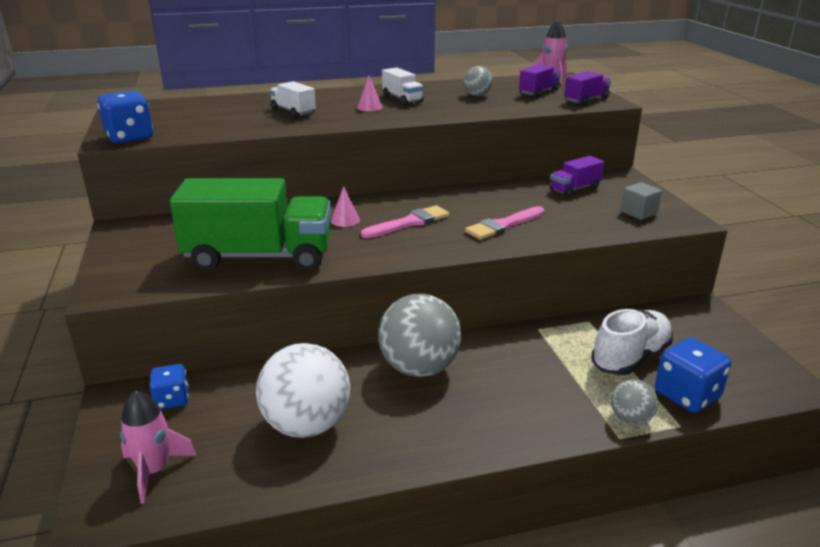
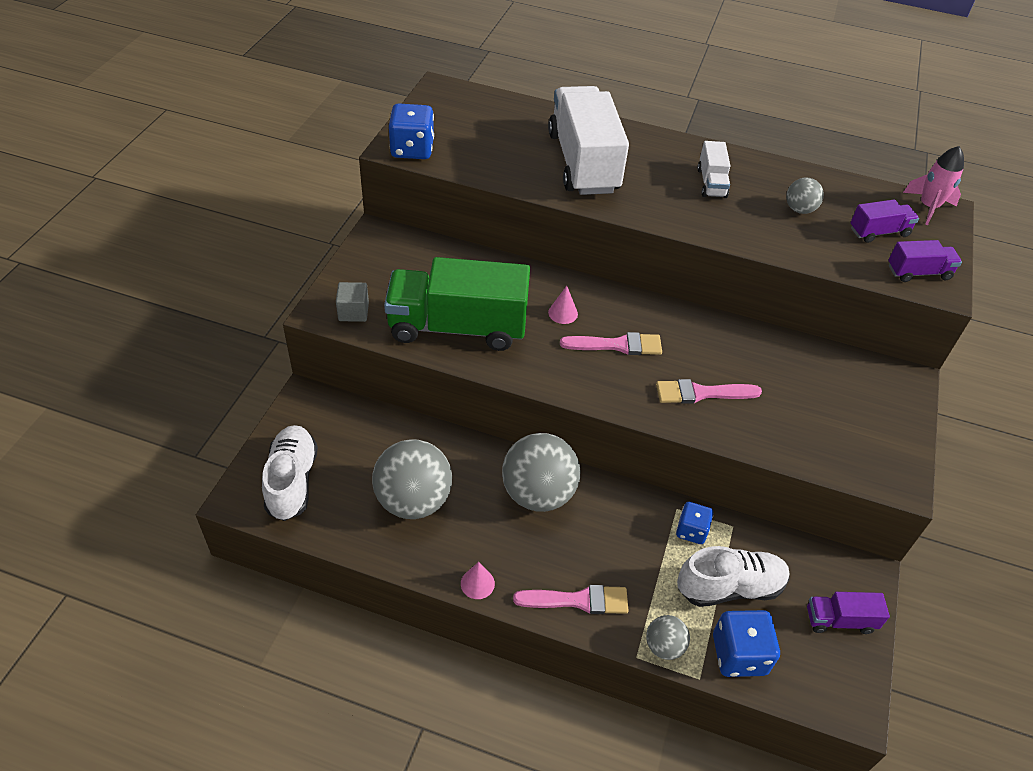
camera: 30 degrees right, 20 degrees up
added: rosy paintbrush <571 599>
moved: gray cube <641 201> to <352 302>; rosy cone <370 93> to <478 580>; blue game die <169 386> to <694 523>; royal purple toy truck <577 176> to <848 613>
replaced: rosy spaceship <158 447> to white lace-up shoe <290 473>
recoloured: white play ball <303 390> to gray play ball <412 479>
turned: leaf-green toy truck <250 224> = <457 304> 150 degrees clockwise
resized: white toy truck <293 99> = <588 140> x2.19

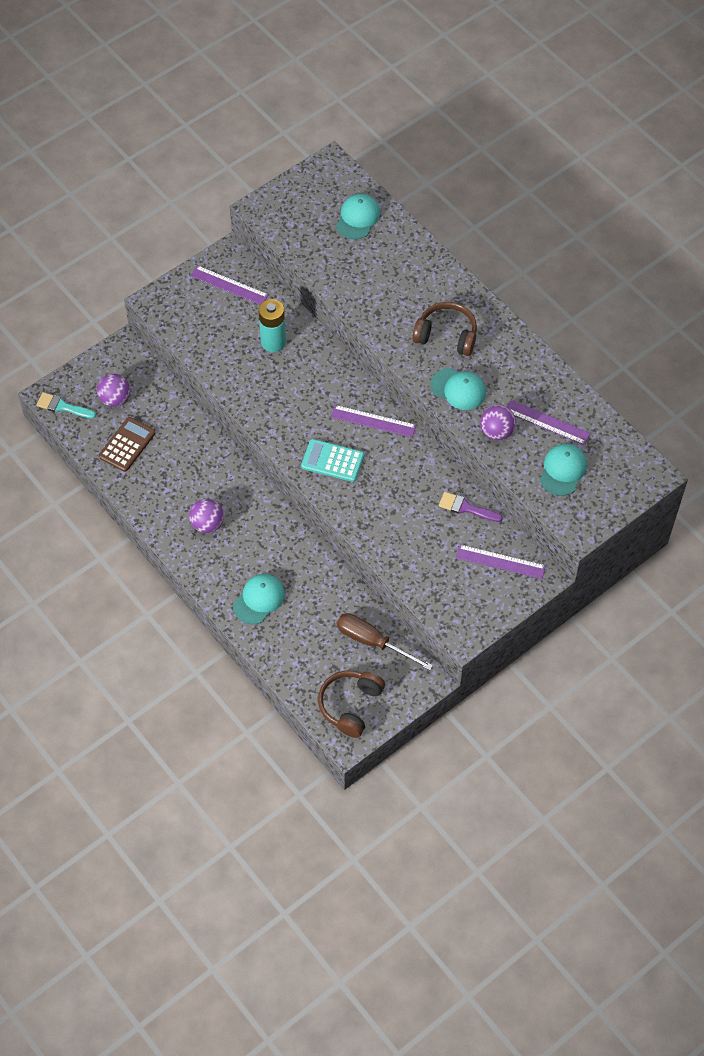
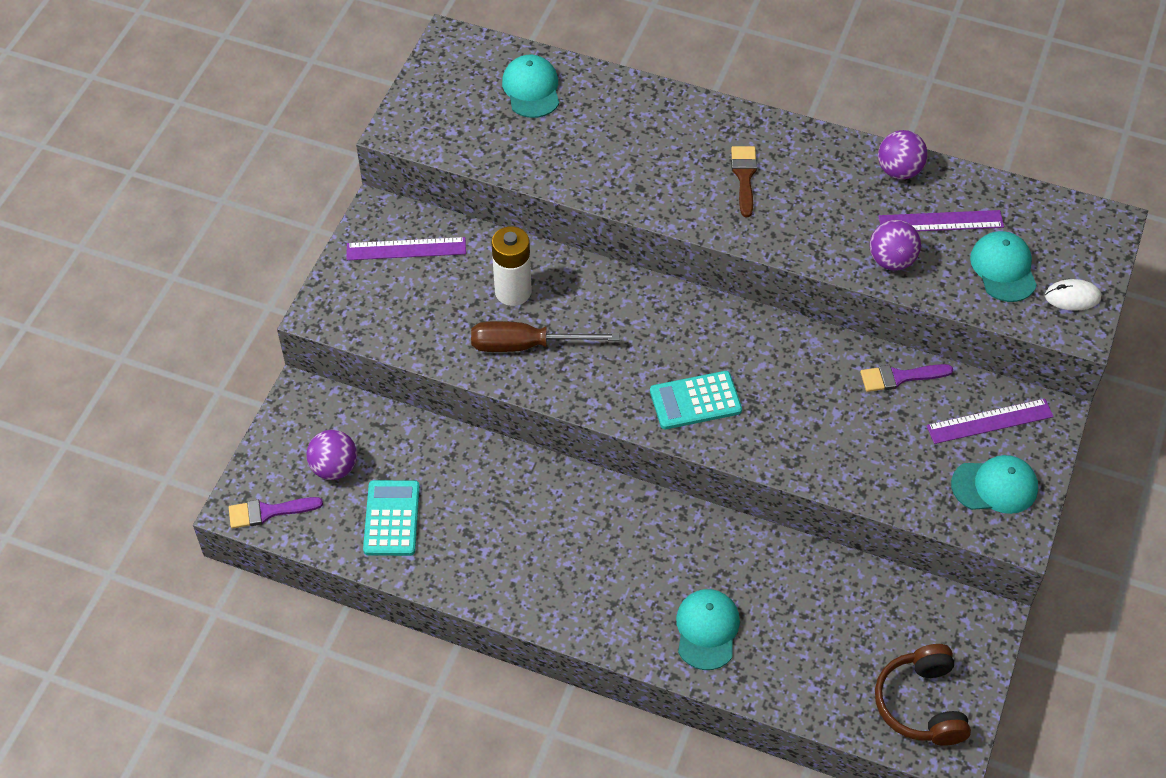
camera: 30 degrees left, 5 degrees down
removed: royal purple straightedge <373 421>
added: white PC mouse <1073 295>
moved: russet flat screwdriver <385 641> to <545 336>; royal purple play ball <206 516> to <903 154>; turquoise cap <458 389> to <994 484>
replaced: russet headset <444 329> to russet paintbrush <744 181>
recoloured: turquoise paintbrush <66 405> to royal purple paintbrush <276 513>; russet adding machine <127 444> to turquoise adding machine <391 518>; turquoise AA battery <272 325> to white AA battery <511 266>

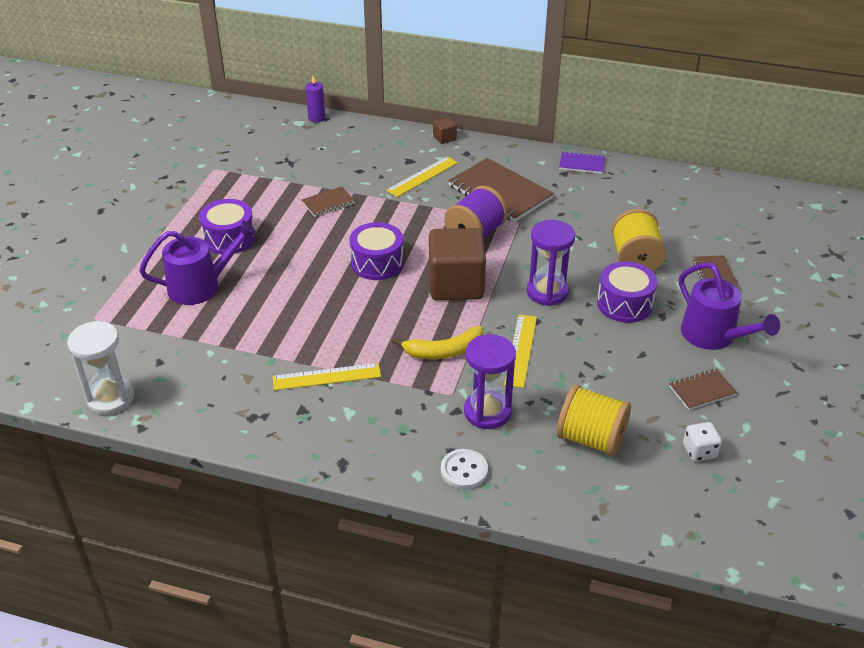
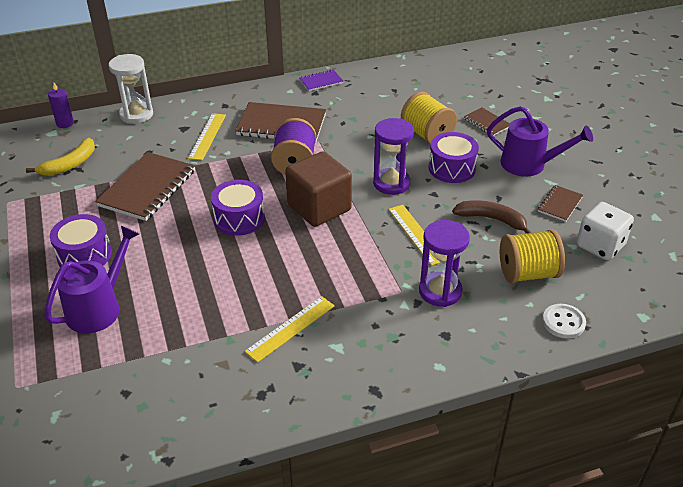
camera: 35 degrees left, 0 degrees up
removed: russet cube <445 130>
added: russet banana fruit <491 216>
moved: golden banana fruit <438 342> to <60 157>; white sand timer <100 368> to <130 89>; white button <464 469> to <564 321>
resized: russet notebook <328 201> = <145 186> x1.99; white game die <702 442> = <605 231> x1.69

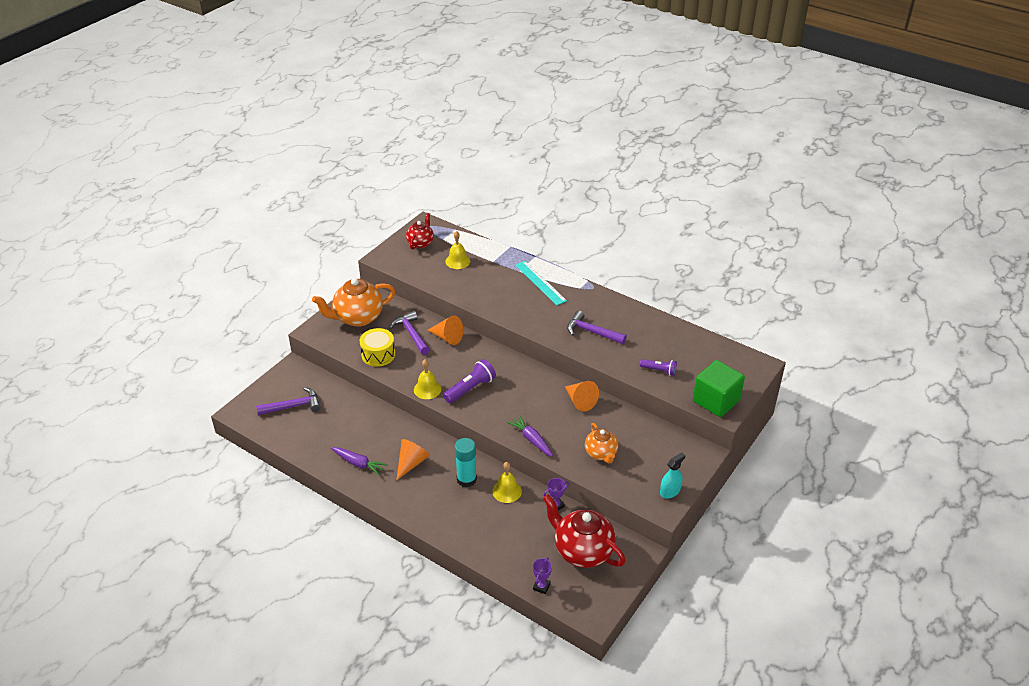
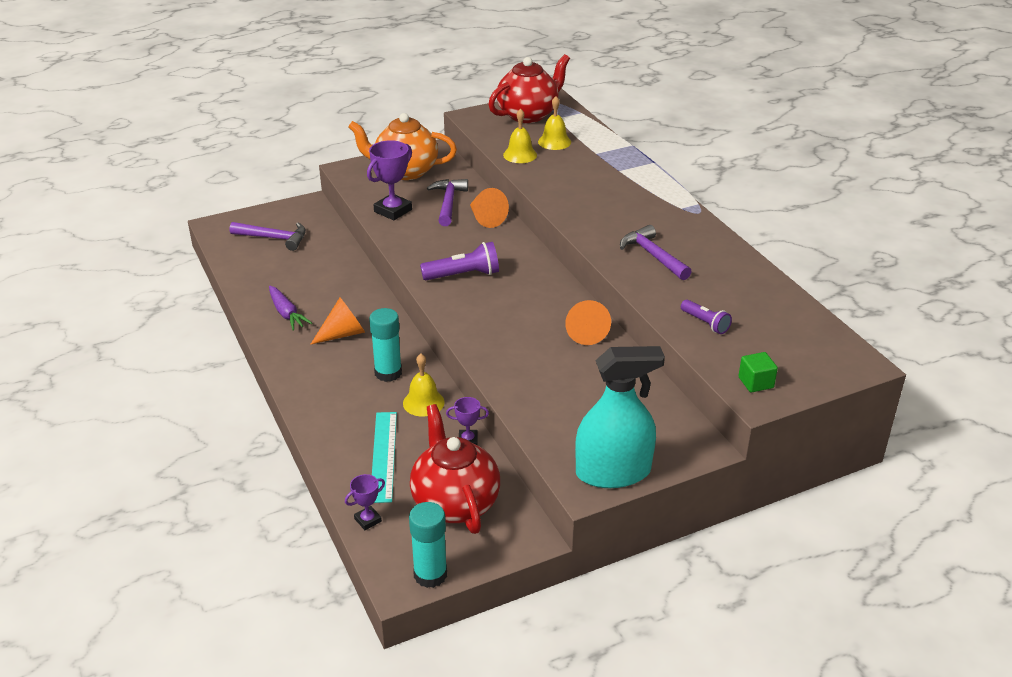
camera: 30 degrees right, 5 degrees down
removed: royal purple toy carrot <530 436>; bright orange teapot <601 443>
added: turquoise glue stick <428 545>
moved: turquoise straightedge <541 283> to <384 457>; golden school bell <427 379> to <520 135>
replaced: golden drum <377 347> to royal purple prize cup <389 180>
resized: crimson teapot <420 231> = <529 88> x1.71; turquoise spray cleaner <672 475> = <620 417> x2.02; leaf-green cube <719 388> = <758 372> x0.49

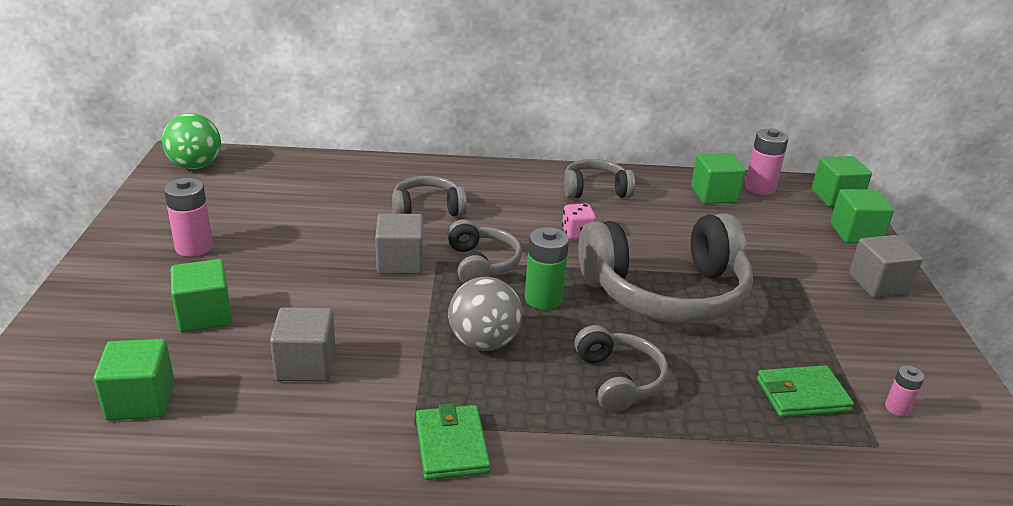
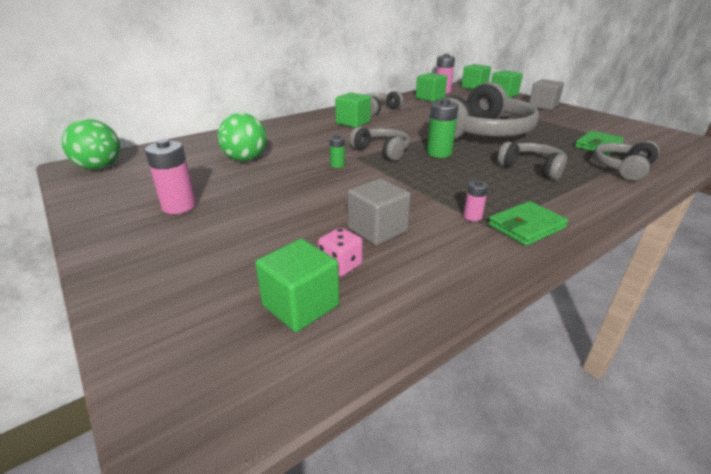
camera: 35 degrees left, 0 degrees up
removed: gray play ball <485 314>
added: leaf-green play ball <242 137>
moved: rosy game die <579 222> to <340 252>; leaf-green cube <201 295> to <353 110>; rosy AA battery <904 390> to <475 200>; gray headset <429 196> to <626 160>
replaced: gray cube <399 243> to leaf-green AA battery <337 151>
turned: leaf-green card wallet <453 441> = <528 223> 75 degrees counterclockwise

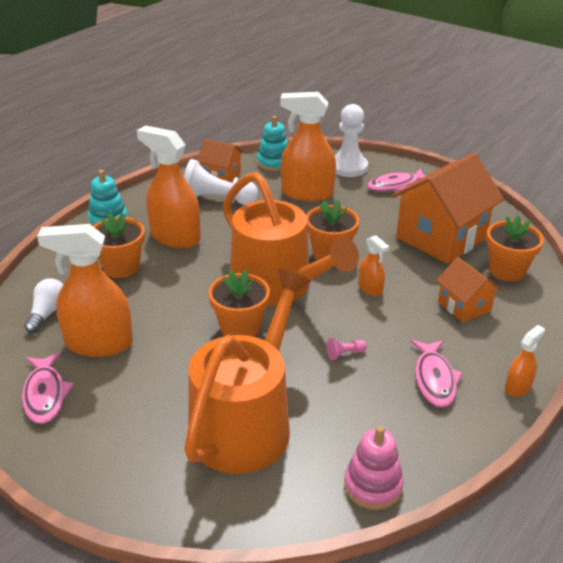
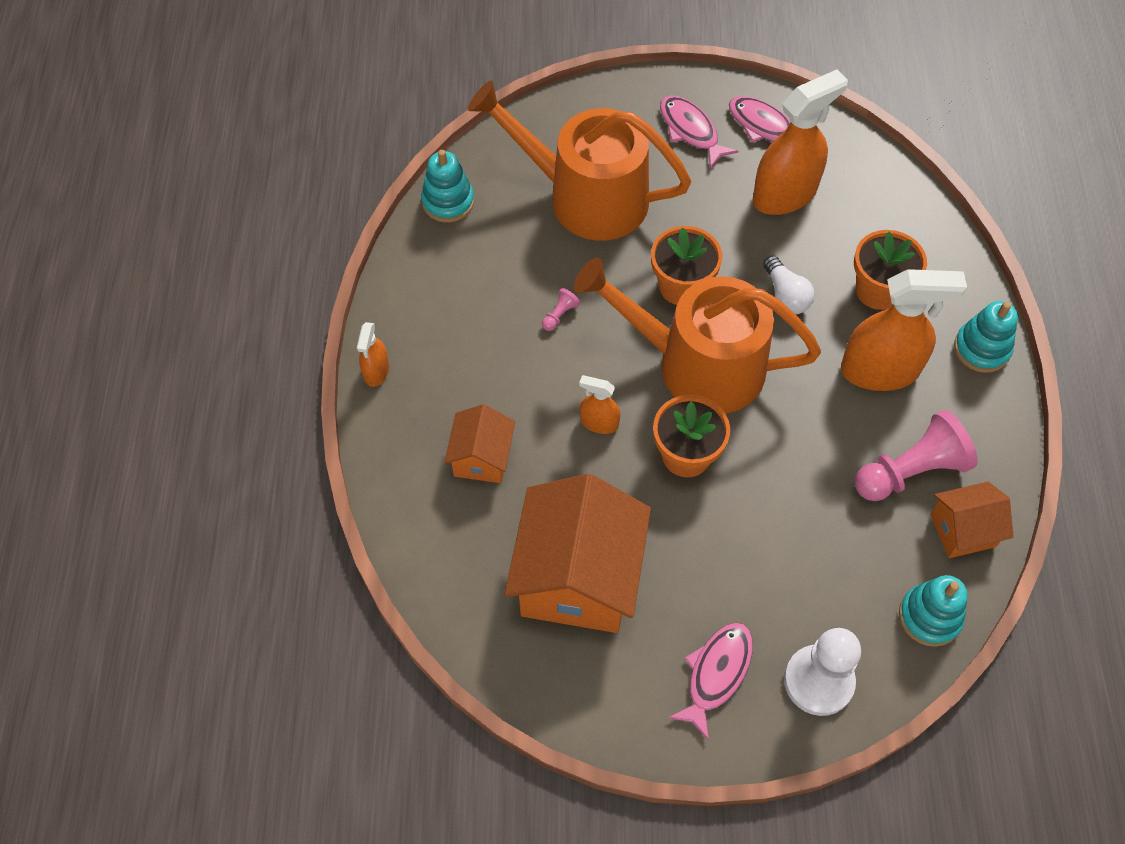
camera: 145 degrees right, 25 degrees up
removed: bright orange spray cleaner <308 146>; bright orange potted plant <515 248>
moved: rosy fish figure <436 374> to <699 132>; white light bulb <43 305> to <789 285>
recoloured: rosy stacking toy <374 468> to turquoise stacking toy <447 186>; white game pawn <221 182> to rosy game pawn <916 455>
turned: bright orange toy house <468 290> = <479 443> 75 degrees clockwise; bright orange watering can <247 371> = <579 160> 120 degrees clockwise

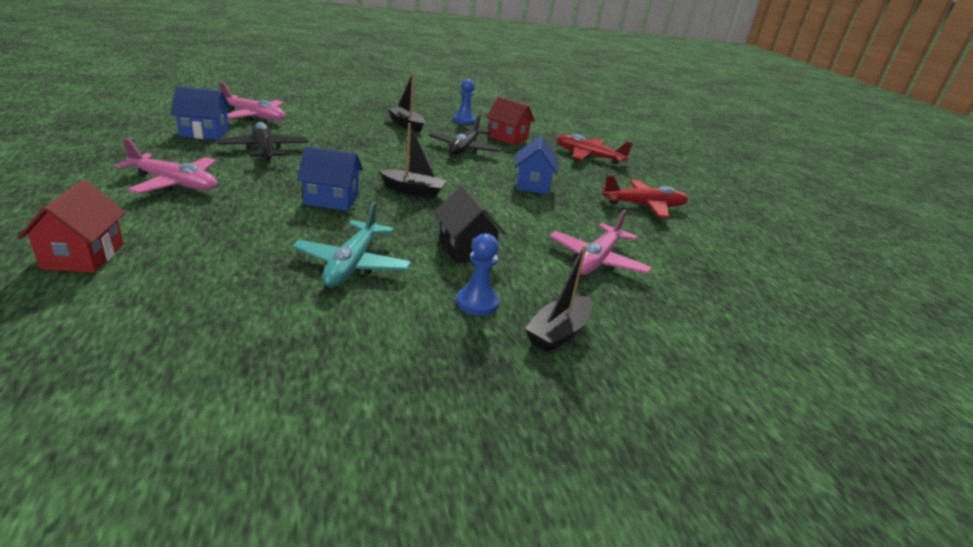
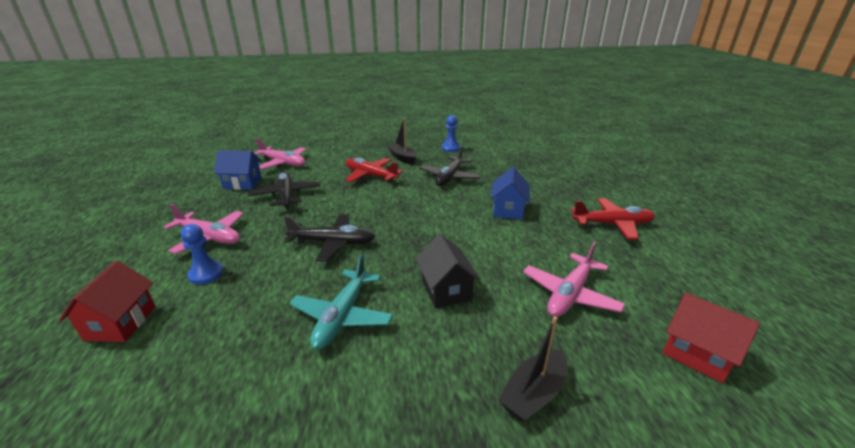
camera: 10 degrees right, 0 degrees up
removed: black boat <413 161>
moved: blue game pawn <477 274> to <202 254>; crimson aeroplane <594 149> to <374 170>; crimson toy house <510 121> to <711 338>
replaced: blue toy house <330 178> to black aeroplane <329 238>

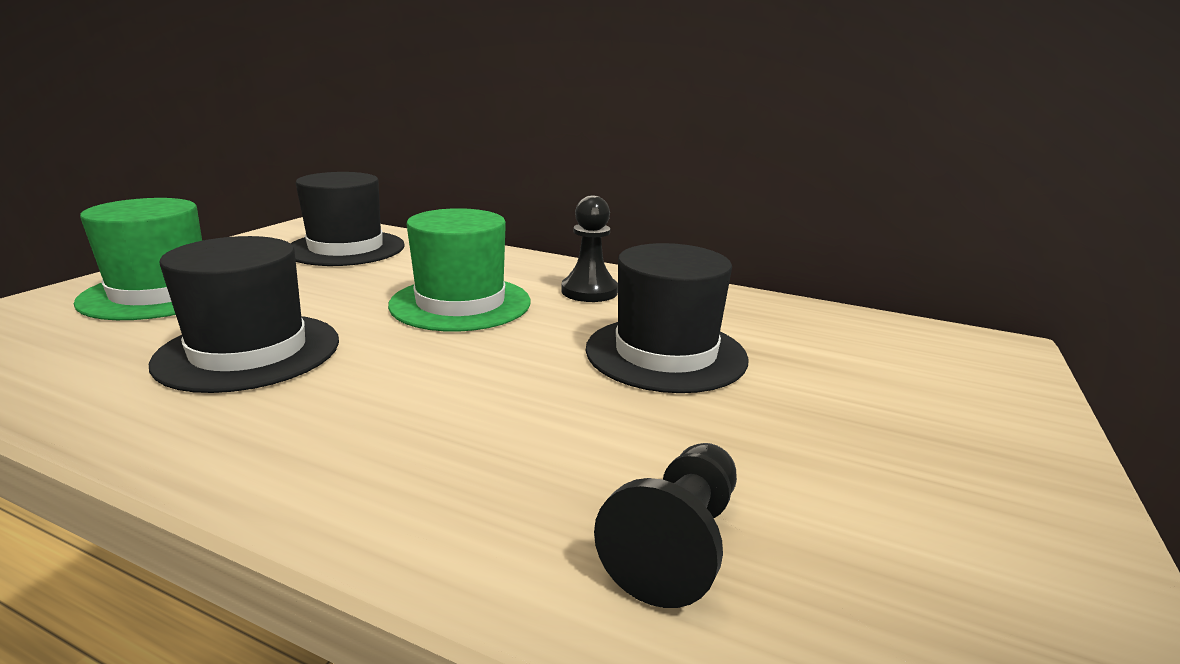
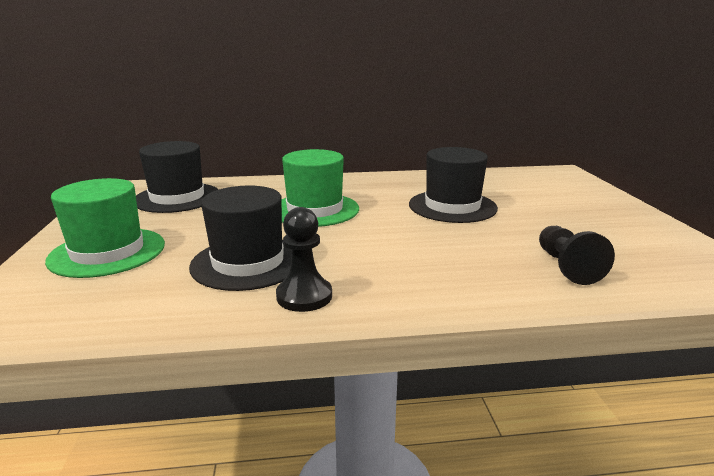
camera: 30 degrees left, 0 degrees up
moved: black game pawn <590 248> to <304 259>

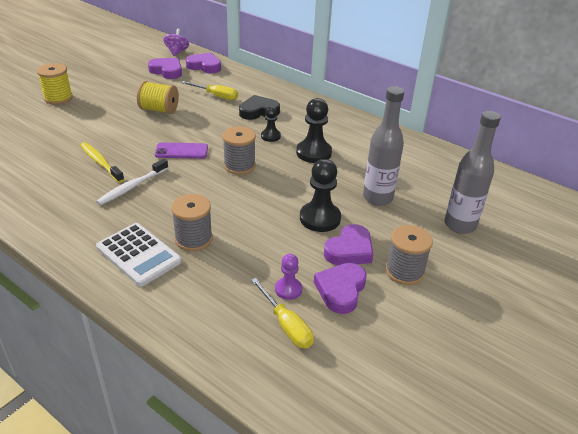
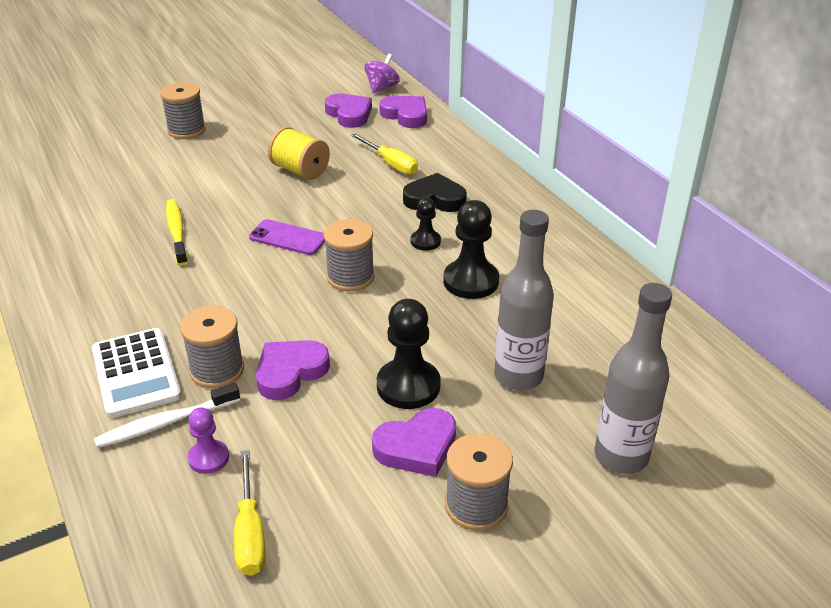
camera: 25 degrees right, 0 degrees up
moved: white toothbrush <132 182> to <167 415>; royal purple game pawn <288 277> to <208 440>; royal purple love heart <340 288> to <293 370>
recoloured: golden bobbin <55 84> to gray bobbin <183 110>

